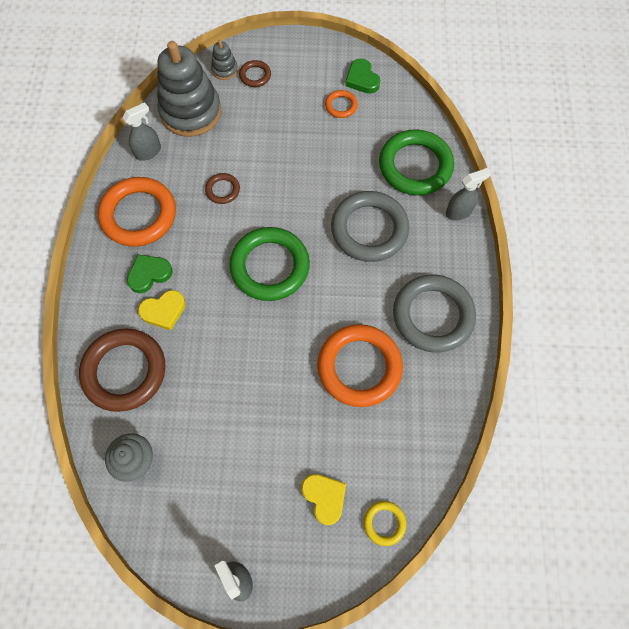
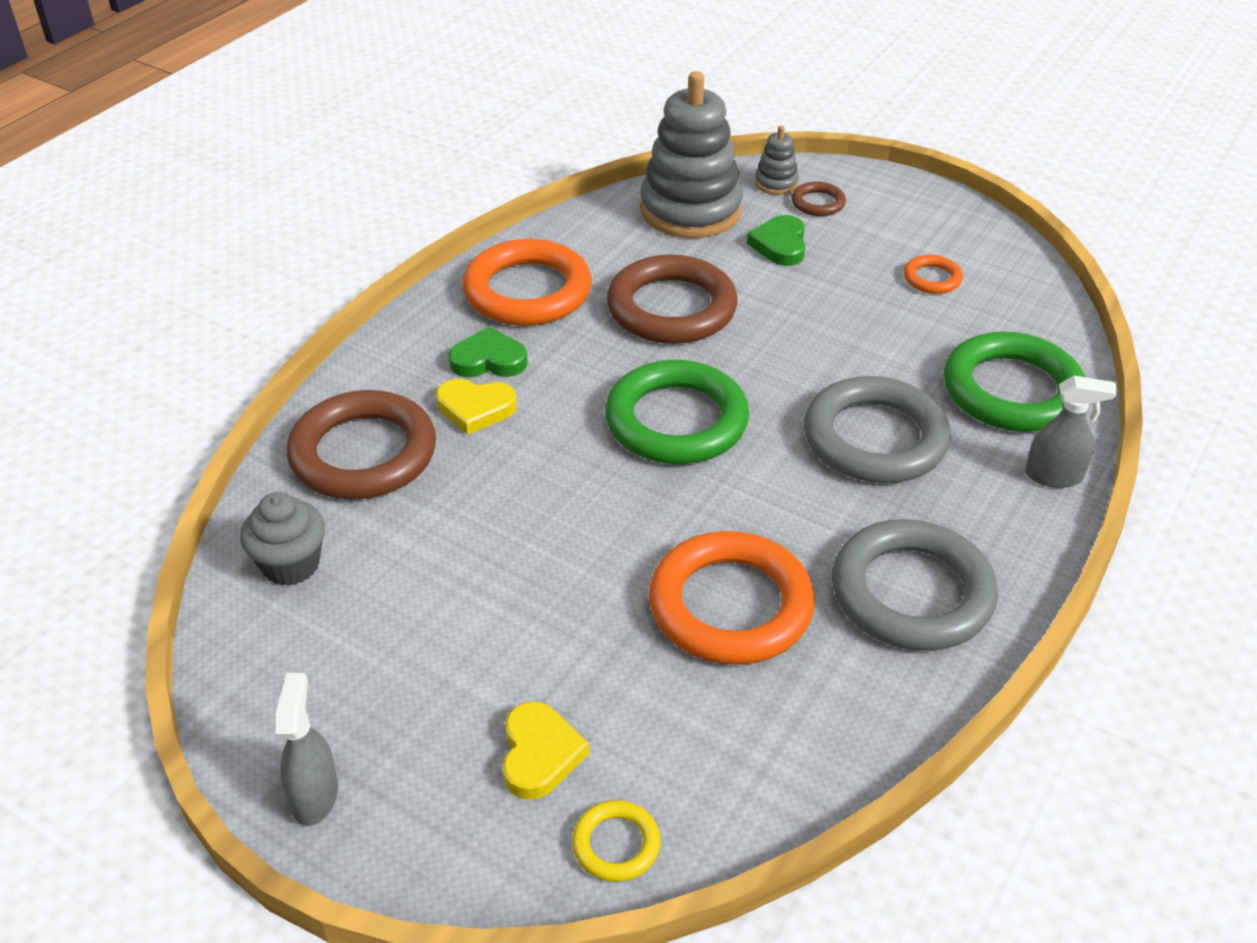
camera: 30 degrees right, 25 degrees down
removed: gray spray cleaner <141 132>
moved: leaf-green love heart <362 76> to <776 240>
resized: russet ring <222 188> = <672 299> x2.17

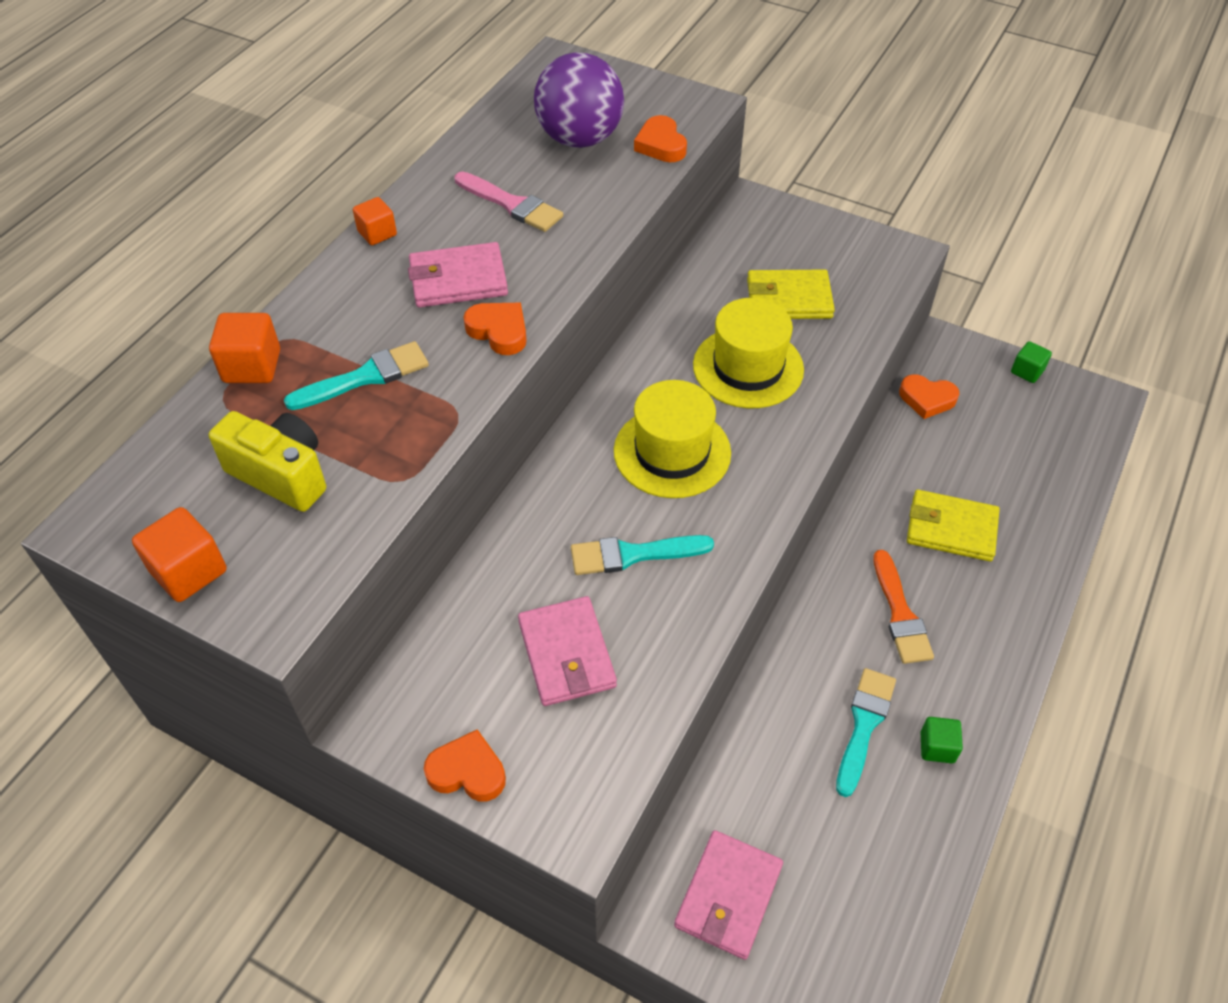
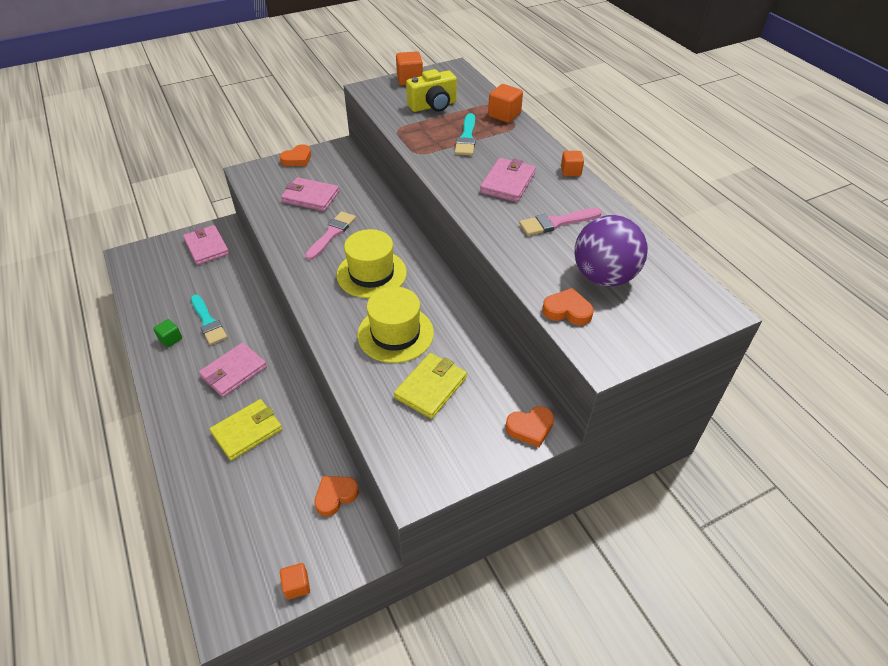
camera: 125 degrees right, 5 degrees down
moved: bright orange love heart <495 329> to <530 426>
replaced: bright orange paintbrush <903 607> to rosy card wallet <233 370>
recoloured: leaf-green cube <1031 362> to bright orange cube <295 581>; turquoise paintbrush <642 555> to rosy paintbrush <330 235>

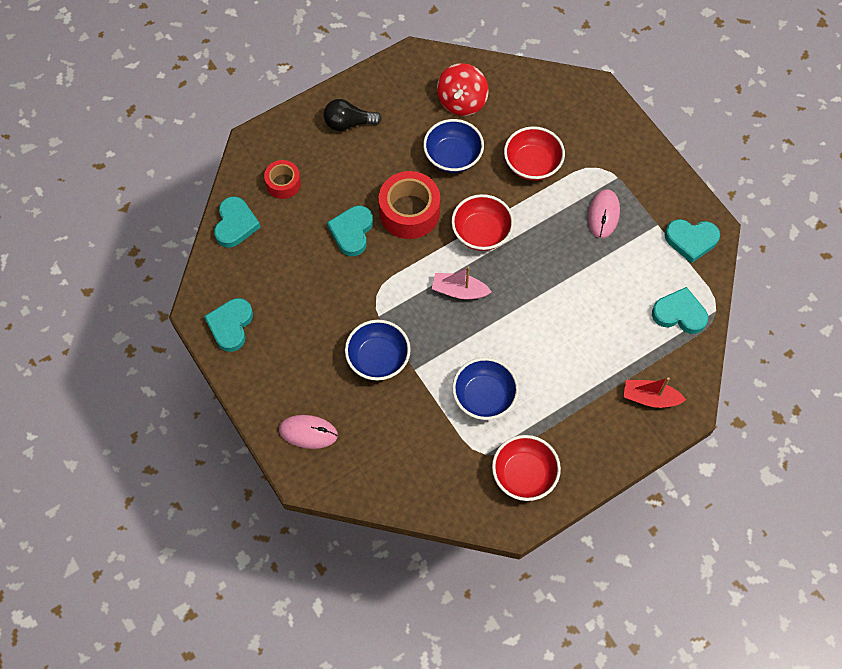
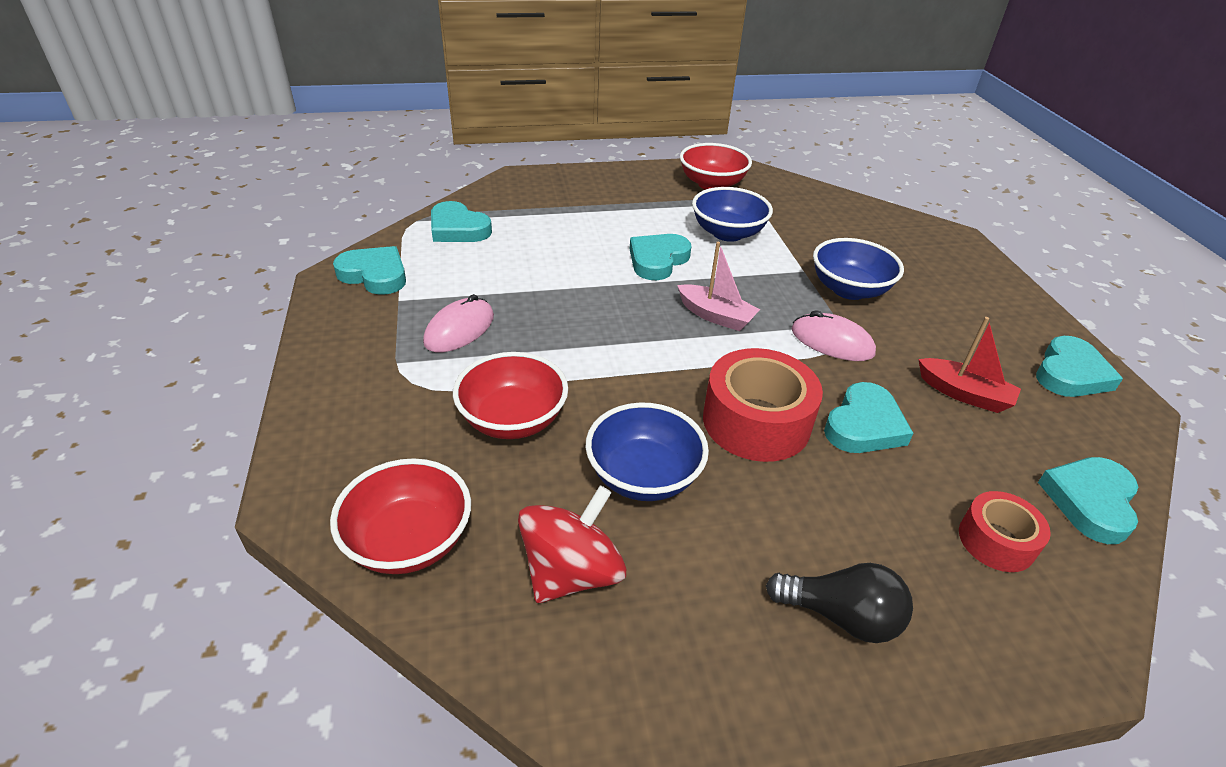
camera: 160 degrees left, 25 degrees down
added: turquoise love heart <660 257>
moved: crimson serving bowl <482 222> to <400 516>; rosy PC mouse <308 432> to <834 335>; crimson boat <654 392> to <969 365>

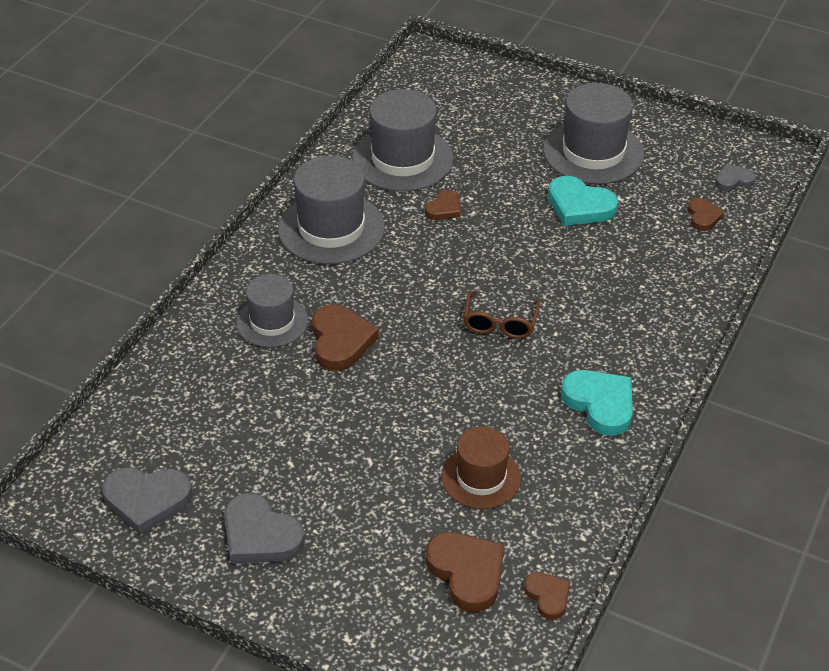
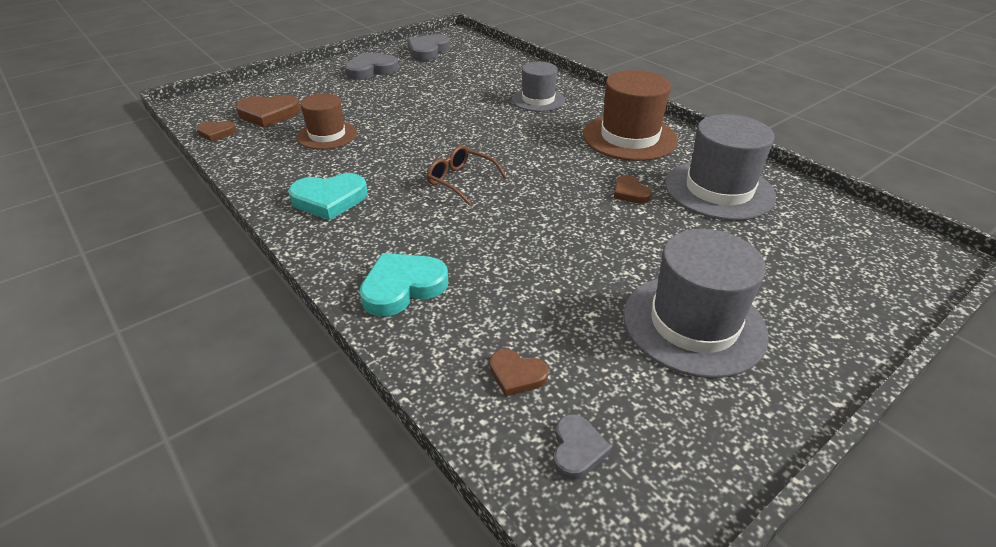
camera: 115 degrees right, 5 degrees down
removed: russet love heart <345 337>
moved: turquoise love heart <583 201> to <403 284>
recoloured: gray hat <331 210> to russet hat <630 115>

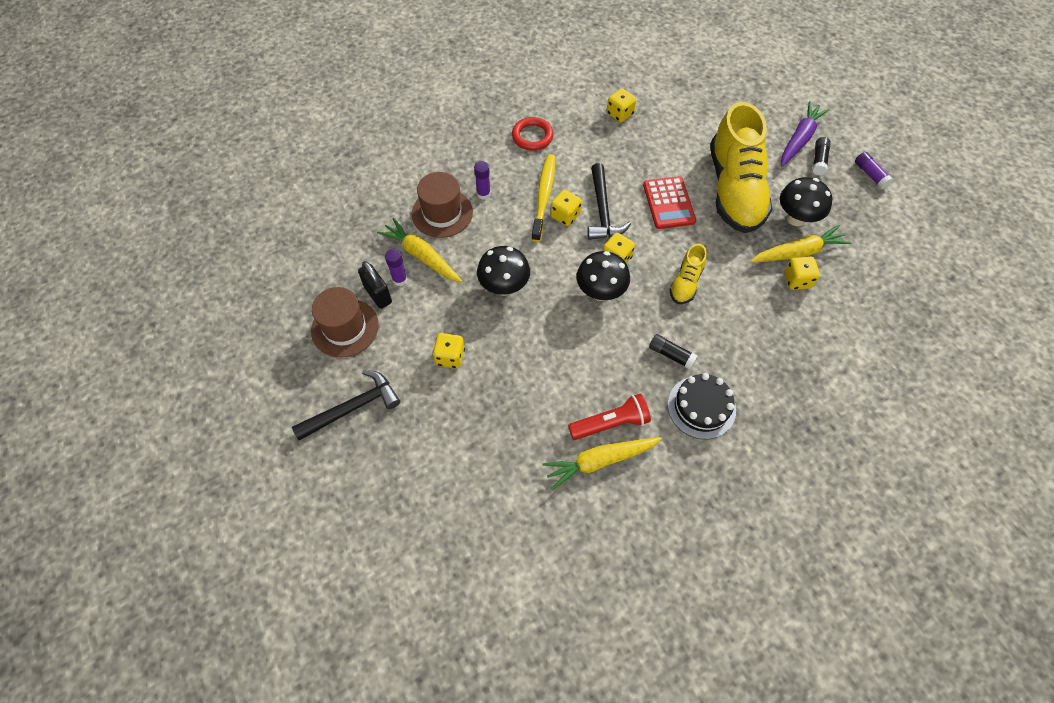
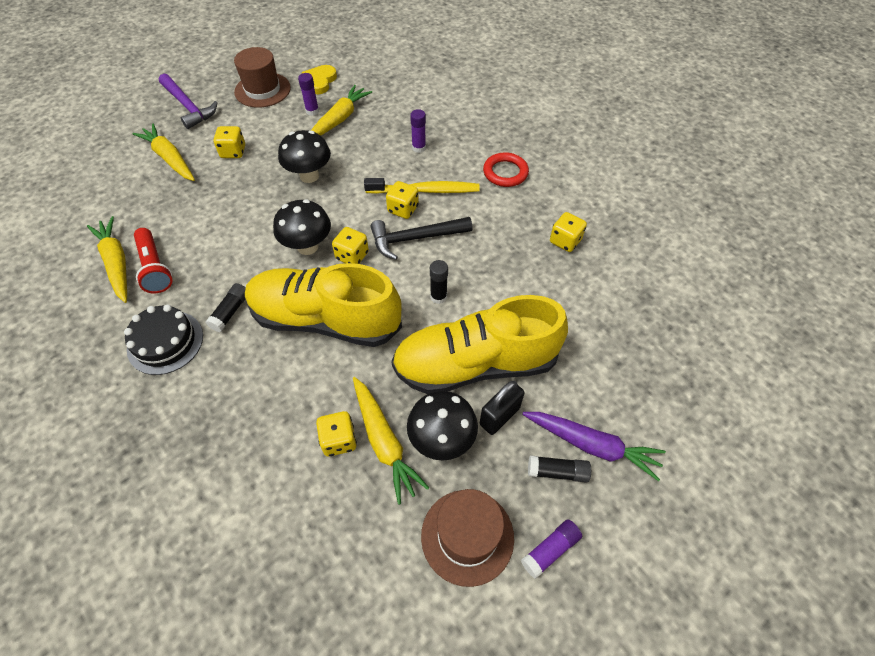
camera: 80 degrees right, 5 degrees down
added: golden toy carrot <164 152>; golden love heart <319 79>
moved: russet hat <442 205> to <467 538>; black padlock <375 285> to <502 408>
replaced: crimson adding machine <669 202> to black glue stick <439 282>
recoloured: black carpenter's hammer <346 405> to royal purple carpenter's hammer <188 101>
resized: golden lace-up shoe <688 274> = <323 305> x2.19

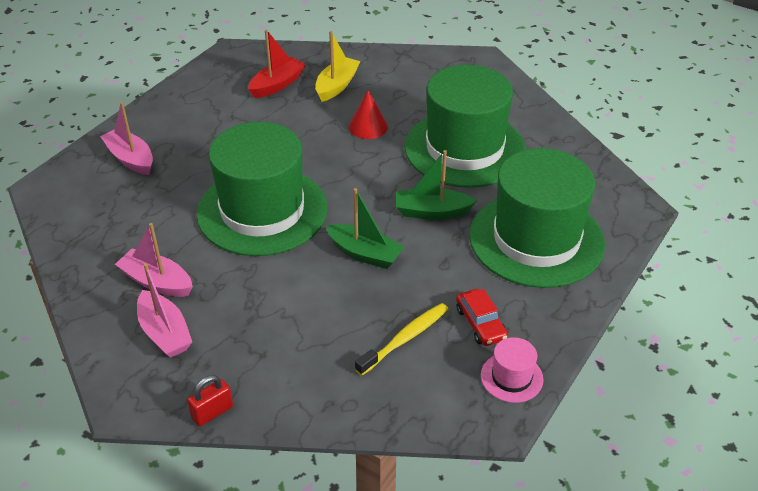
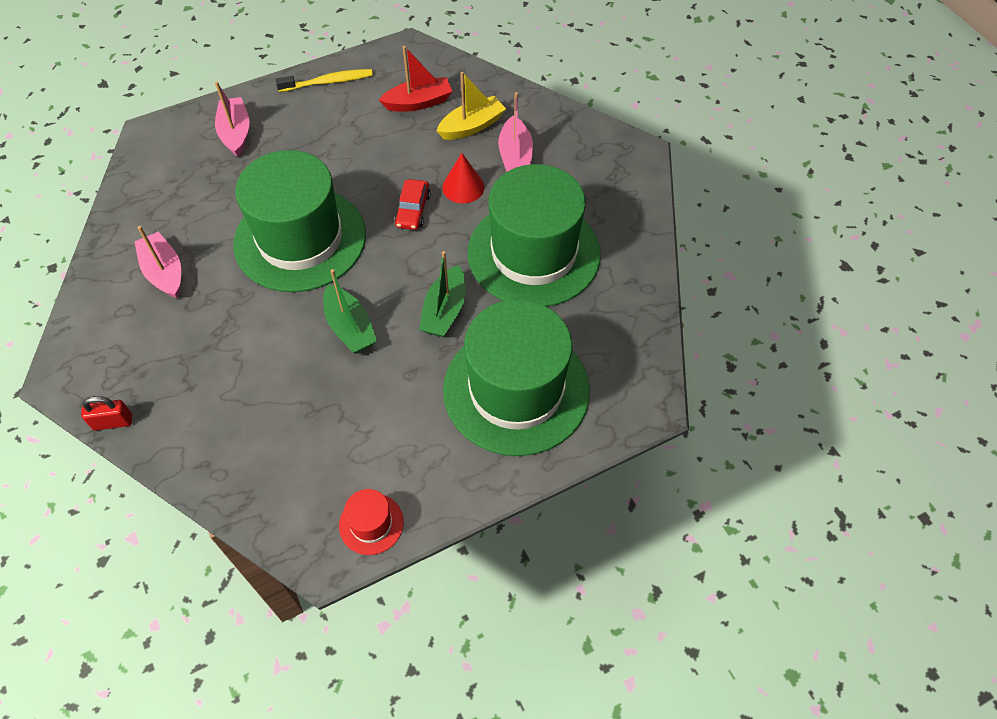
camera: 30 degrees right, 15 degrees up
moved: golden toothbrush <401 339> to <324 80>; crimson automobile <482 317> to <412 204>; rosy boat <164 310> to <515 132>
recoloured: rosy hat <512 370> to crimson hat <371 522>
turned: leaf-green boat <436 184> = <442 294> 105 degrees counterclockwise

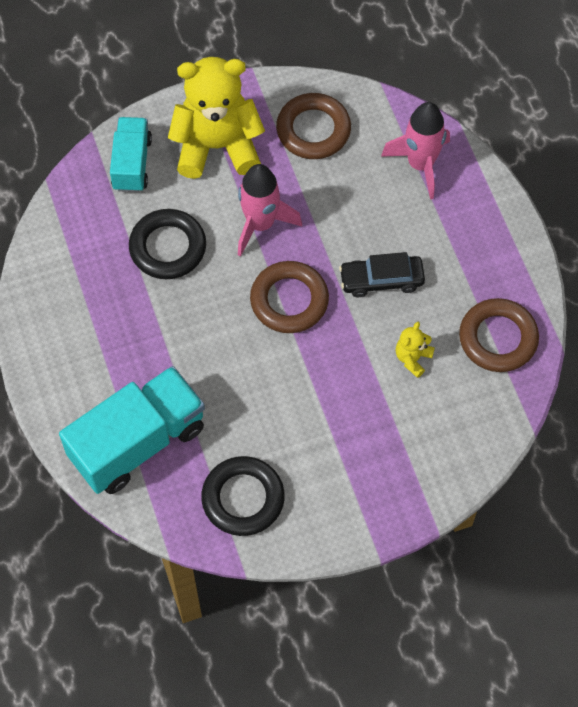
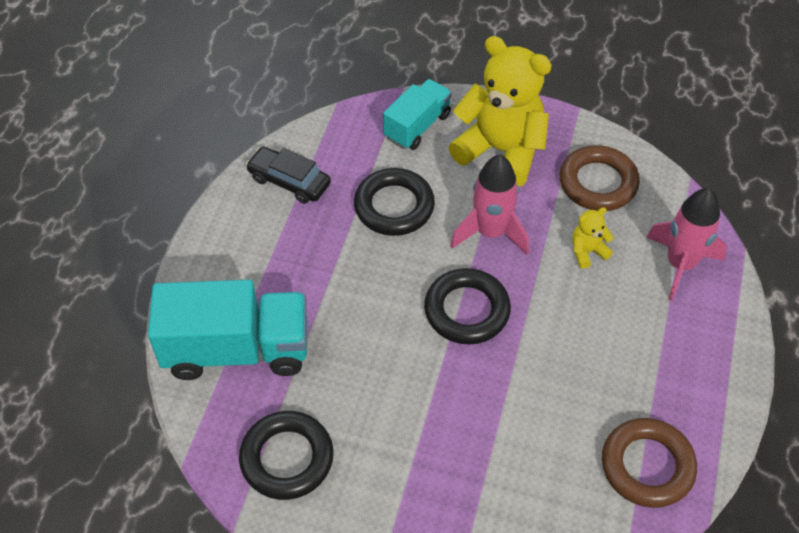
camera: 35 degrees right, 10 degrees down
moved: black automobile <382 274> to <288 175>; golden teddy <415 350> to <593 238>
recoloured: russet ring <289 297> to black ring <467 306>

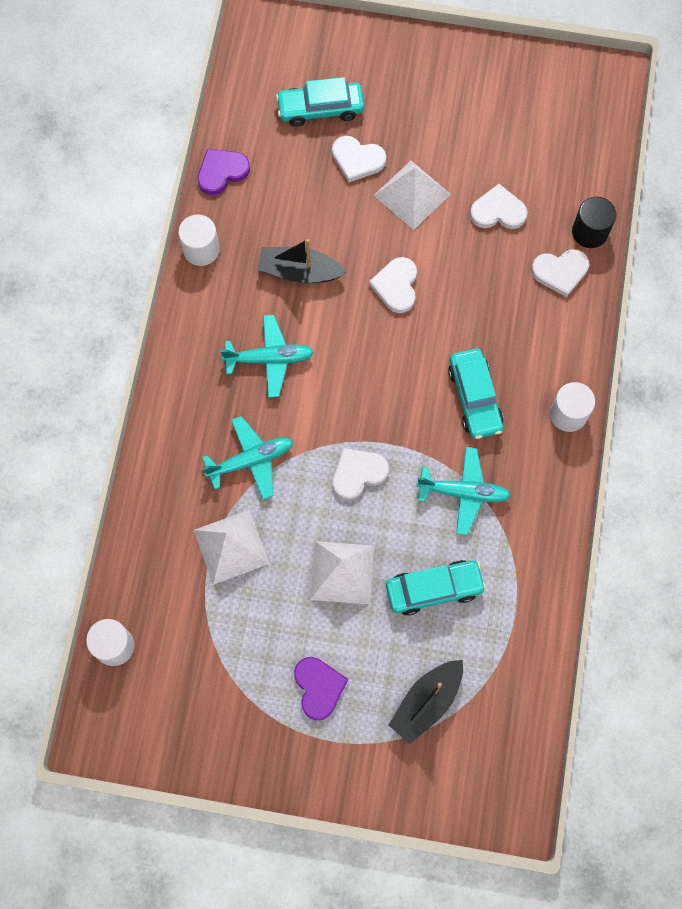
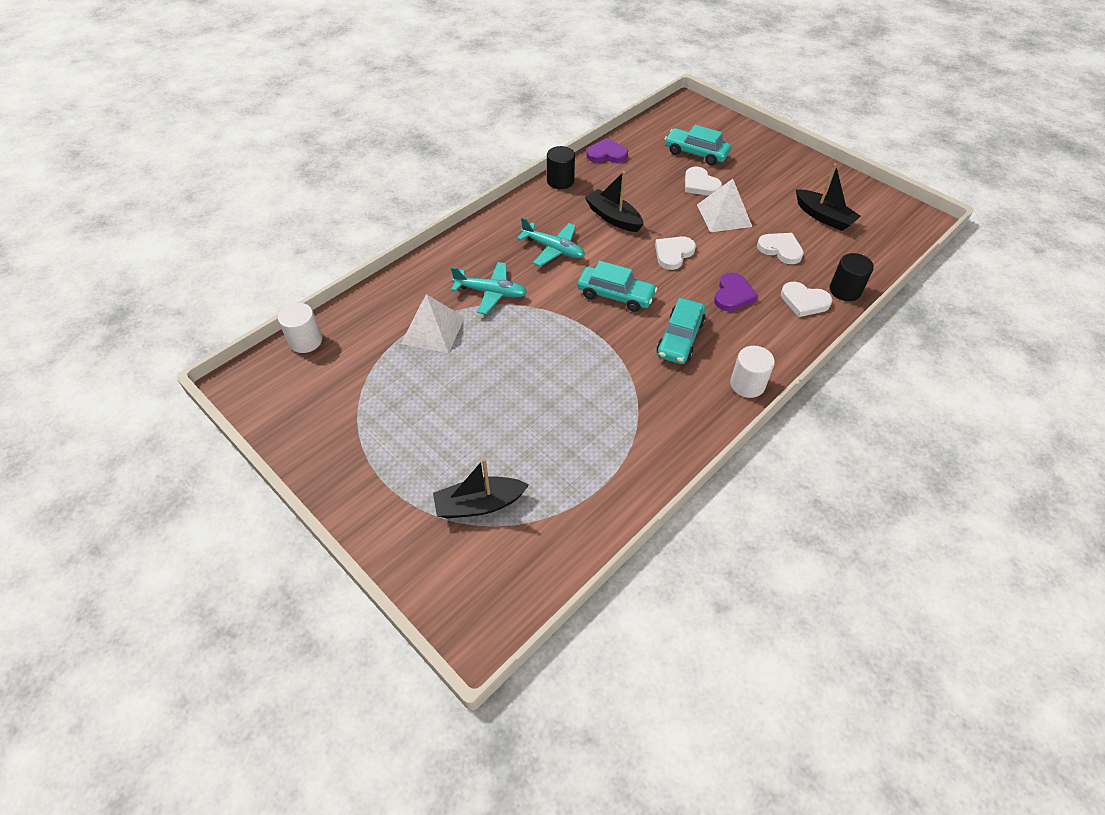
camera: 35 degrees right, 20 degrees down
removed: white pyramid shape <342 572>; white love heart <361 474>; turquoise aeroplane <463 491>
added: black boat <828 197>
moved: turquoise automobile <436 588> to <617 286>; royal purple love heart <321 688> to <736 291>
recoloured: white cylinder shape <199 240> to black cylinder shape <561 167>

